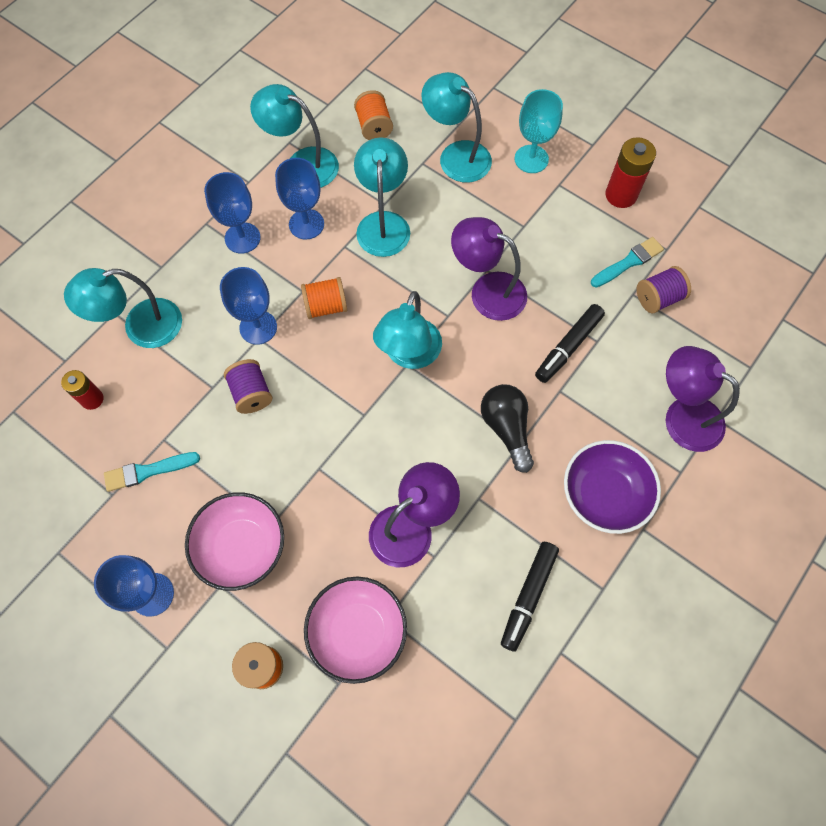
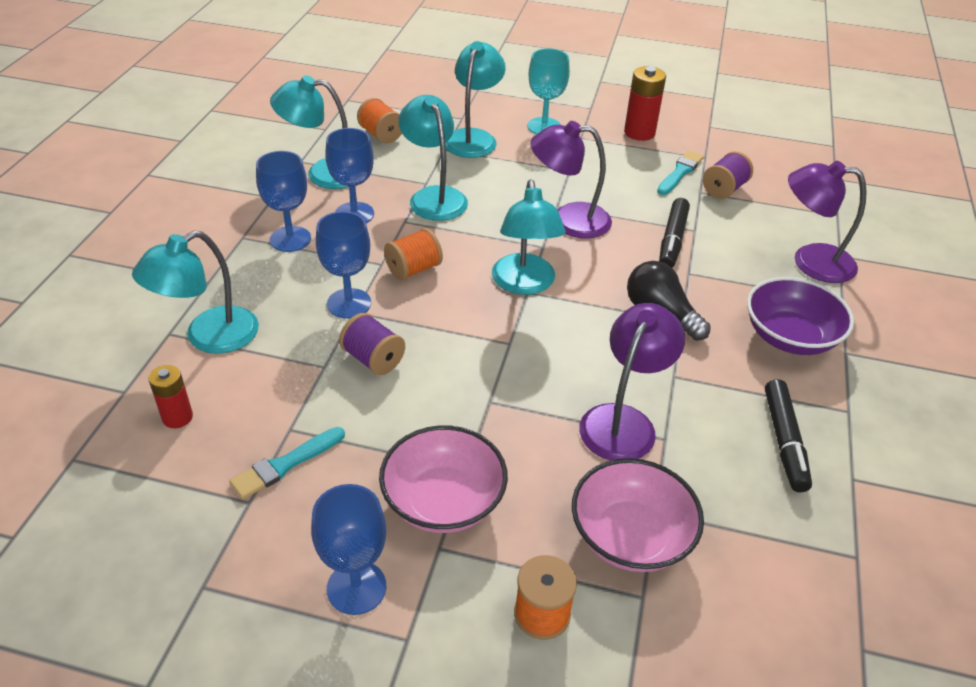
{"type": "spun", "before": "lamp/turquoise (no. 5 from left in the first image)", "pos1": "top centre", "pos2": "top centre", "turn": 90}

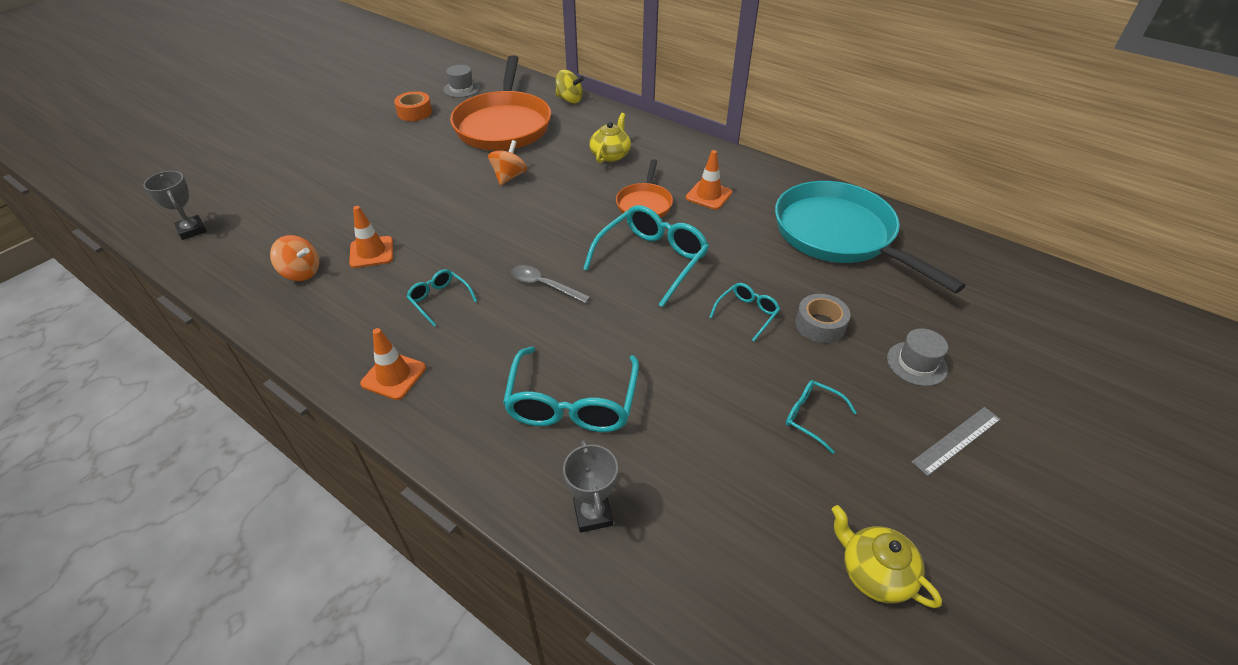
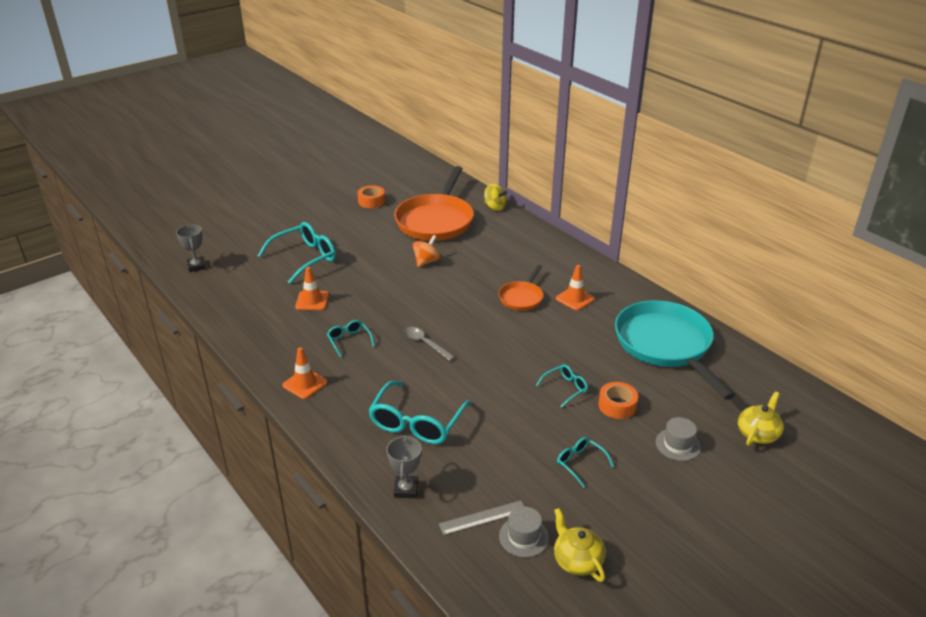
{"type": "missing", "before": "spinning top/orange (no. 1 from left)", "pos1": "middle left"}
{"type": "relocated", "before": "hat/grey (no. 1 from left)", "pos1": "top centre", "pos2": "bottom centre"}
{"type": "relocated", "before": "glasses/turquoise (no. 3 from left in the first image)", "after": "glasses/turquoise (no. 1 from left)", "pos1": "centre", "pos2": "middle left"}
{"type": "relocated", "before": "teapot/yellow (no. 1 from left in the first image)", "after": "teapot/yellow (no. 2 from left)", "pos1": "top centre", "pos2": "bottom right"}
{"type": "relocated", "before": "ruler/grey", "pos1": "middle right", "pos2": "bottom centre"}
{"type": "colour", "before": "tape/grey", "after": "tape/orange (no. 2 from left)", "pos1": "centre", "pos2": "middle right"}

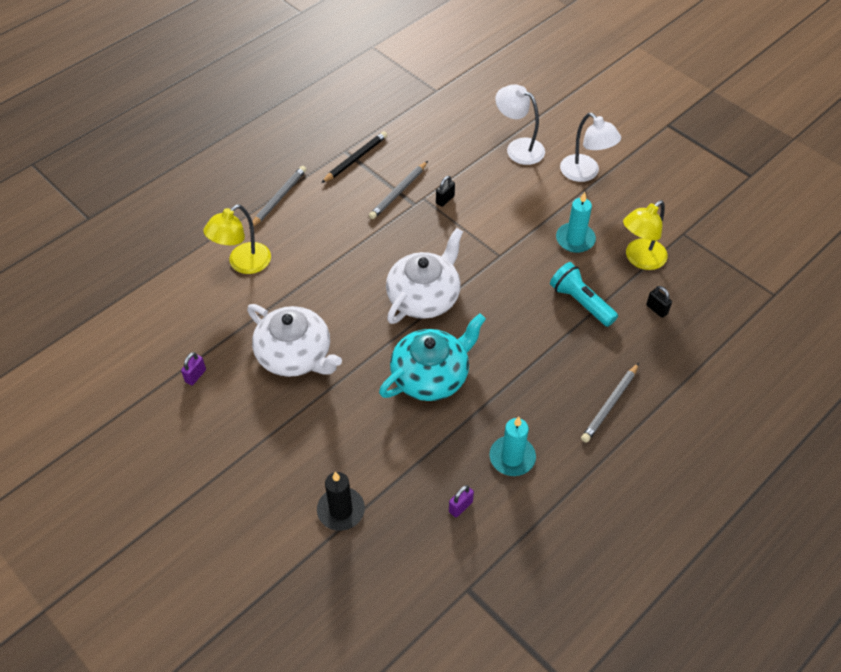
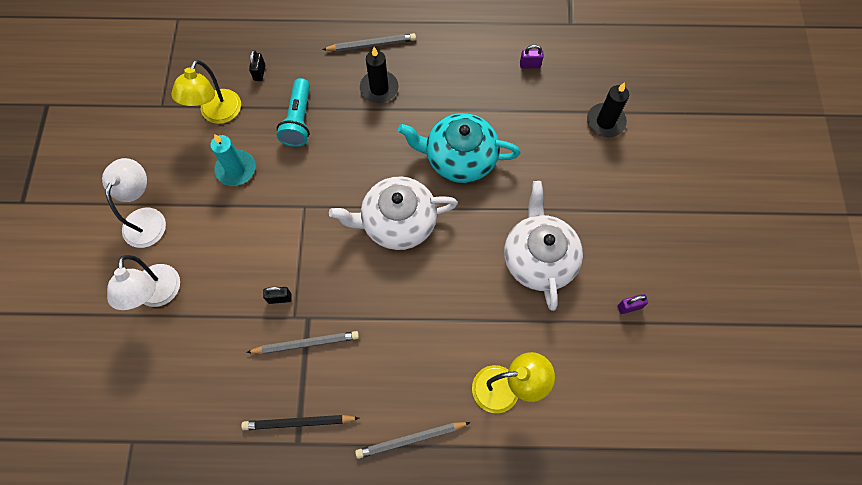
{"type": "missing", "before": "candle/turquoise (no. 1 from left)", "pos1": "centre"}
{"type": "appeared", "after": "candle/black (no. 1 from left)", "pos2": "top centre"}
{"type": "spun", "before": "lamp/yellow (no. 2 from left in the first image)", "pos1": "middle right", "pos2": "top left", "turn": 105}

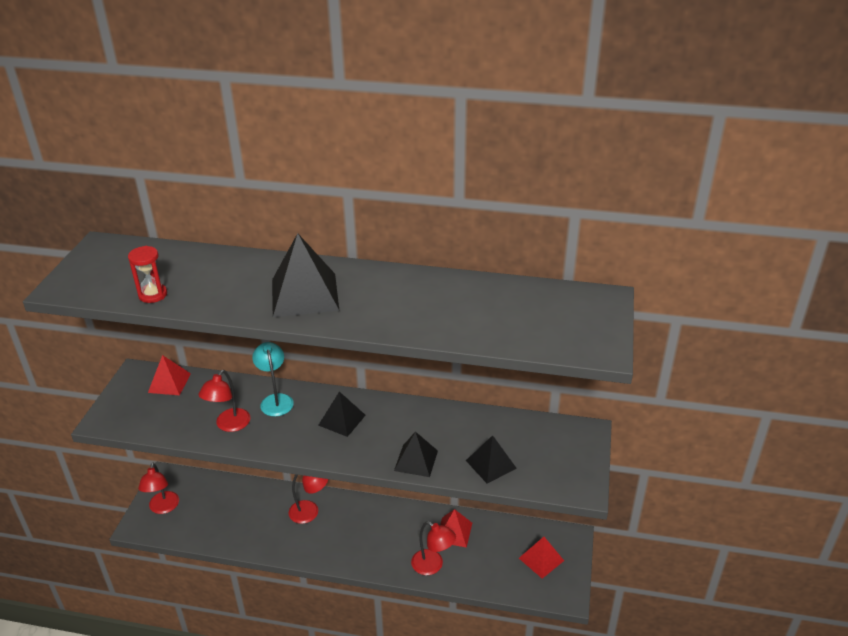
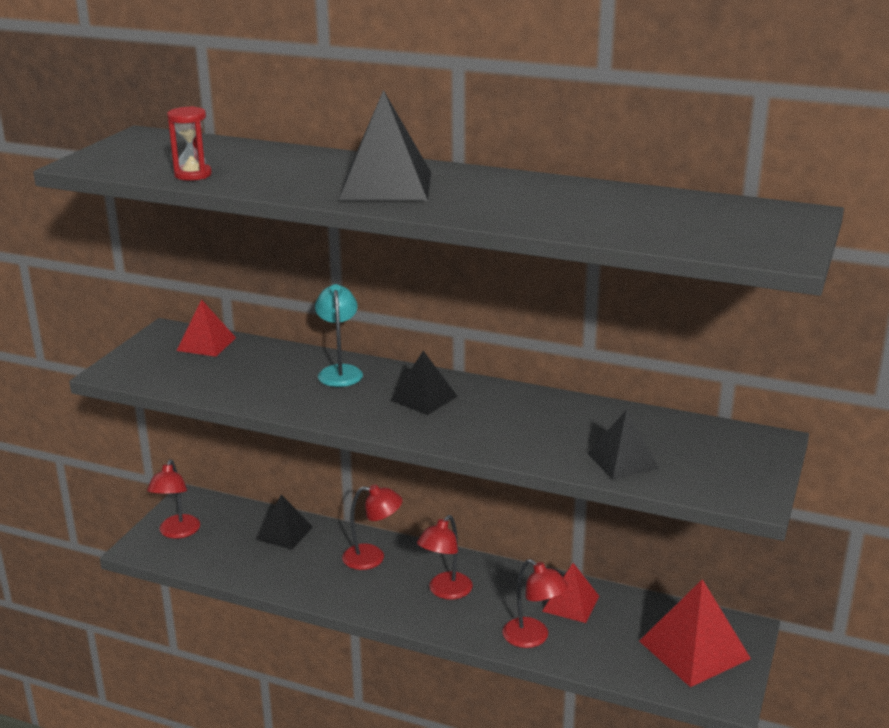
{"type": "relocated", "before": "lamp/red (no. 2 from left in the first image)", "after": "lamp/red (no. 3 from left)", "pos1": "middle left", "pos2": "bottom centre"}
{"type": "relocated", "before": "pyramid/black (no. 3 from left in the first image)", "after": "pyramid/black (no. 1 from left)", "pos1": "bottom centre", "pos2": "bottom left"}
{"type": "size", "before": "pyramid/red (no. 3 from left)", "pos1": "bottom centre", "pos2": "bottom right", "scale": 1.63}

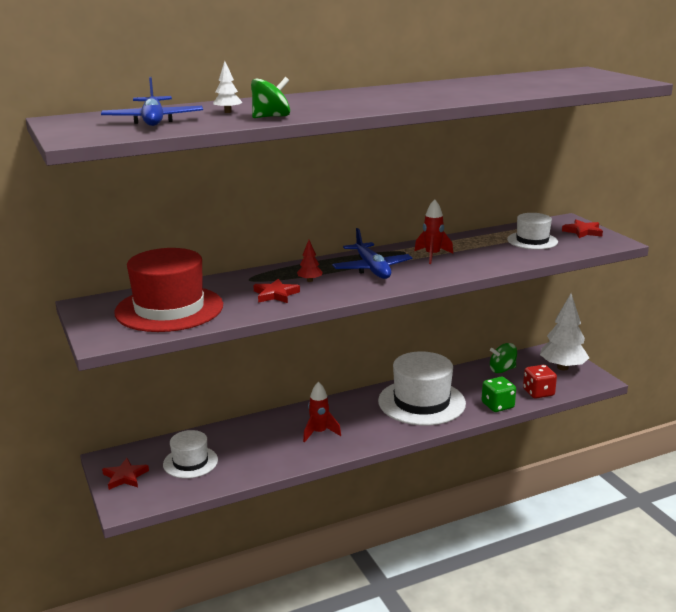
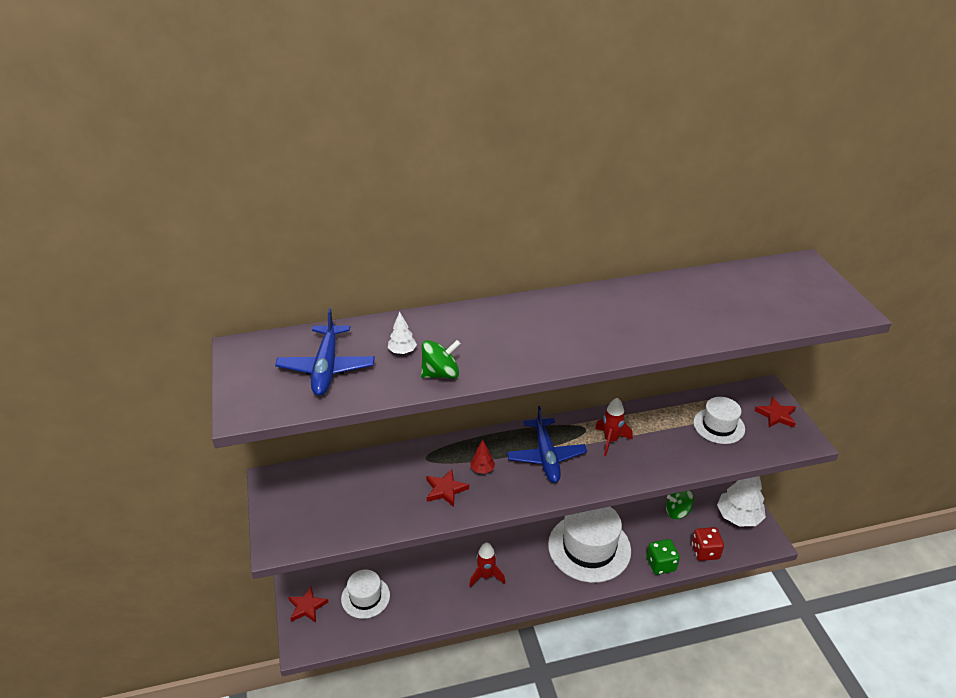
{"type": "missing", "before": "hat/red", "pos1": "middle left"}

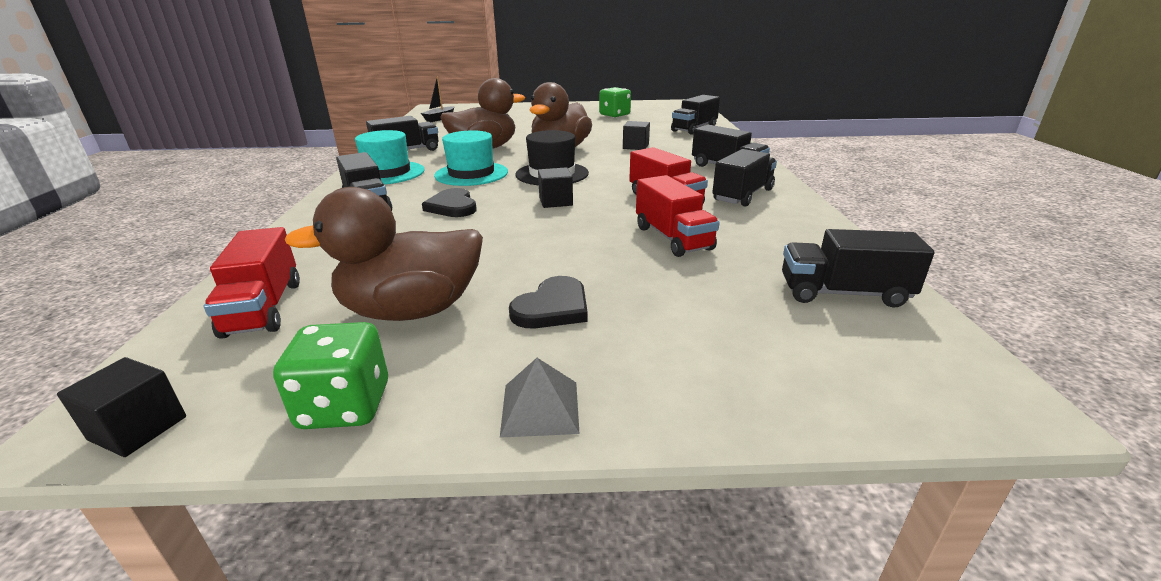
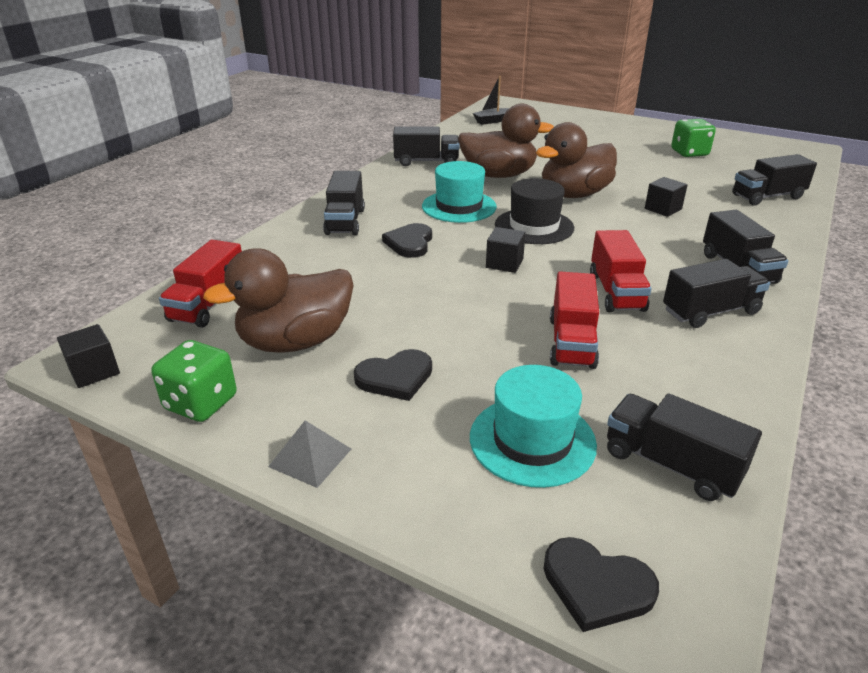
{"type": "appeared", "after": "heart/black (no. 3 from left)", "pos2": "bottom right"}
{"type": "relocated", "before": "hat/turquoise (no. 1 from left in the first image)", "after": "hat/turquoise (no. 2 from left)", "pos1": "top centre", "pos2": "centre"}
{"type": "spun", "before": "duck/brown (no. 1 from left)", "pos1": "middle left", "pos2": "middle left", "turn": -45}

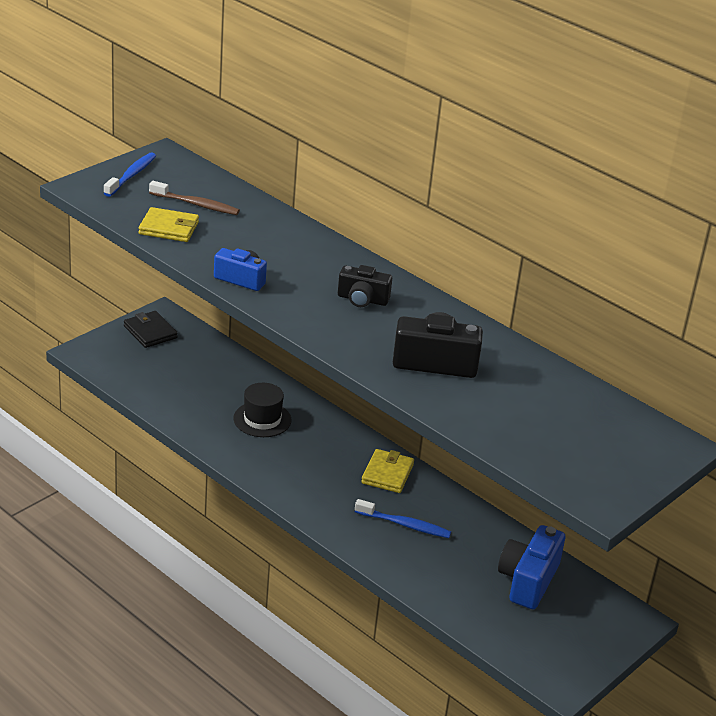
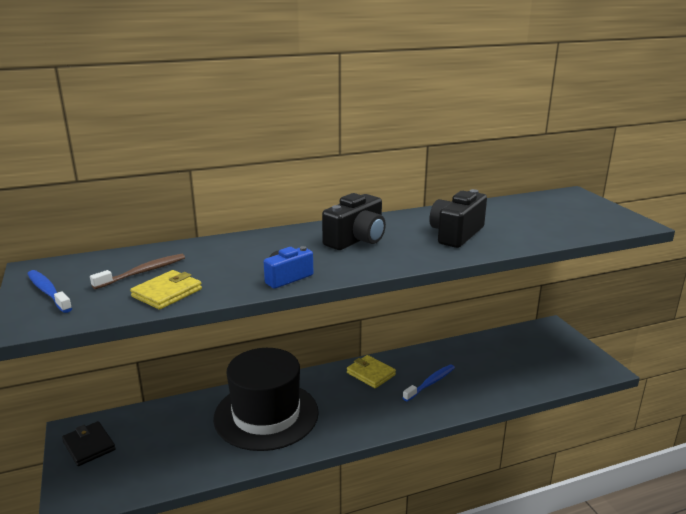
{"type": "missing", "before": "camera/blue (no. 2 from left)", "pos1": "bottom right"}
{"type": "spun", "before": "wallet/black", "pos1": "middle left", "pos2": "bottom left", "turn": 60}
{"type": "size", "before": "hat/black", "pos1": "centre", "pos2": "bottom centre", "scale": 2.03}
{"type": "size", "before": "camera/black (no. 1 from left)", "pos1": "centre", "pos2": "centre", "scale": 1.56}

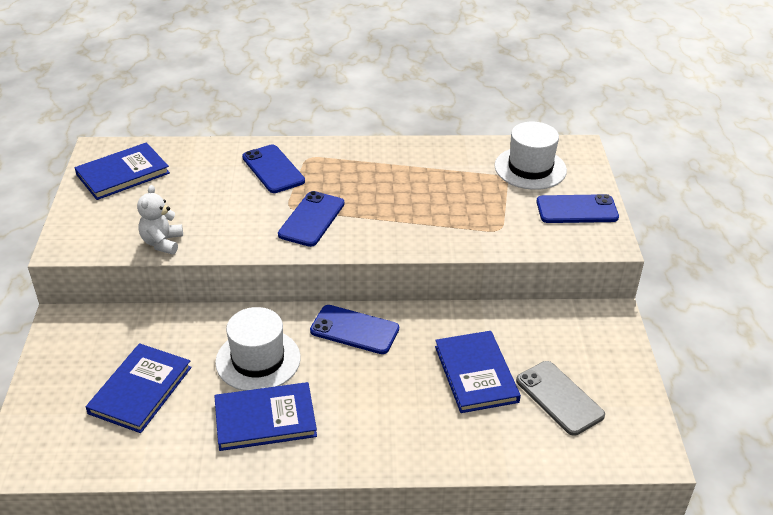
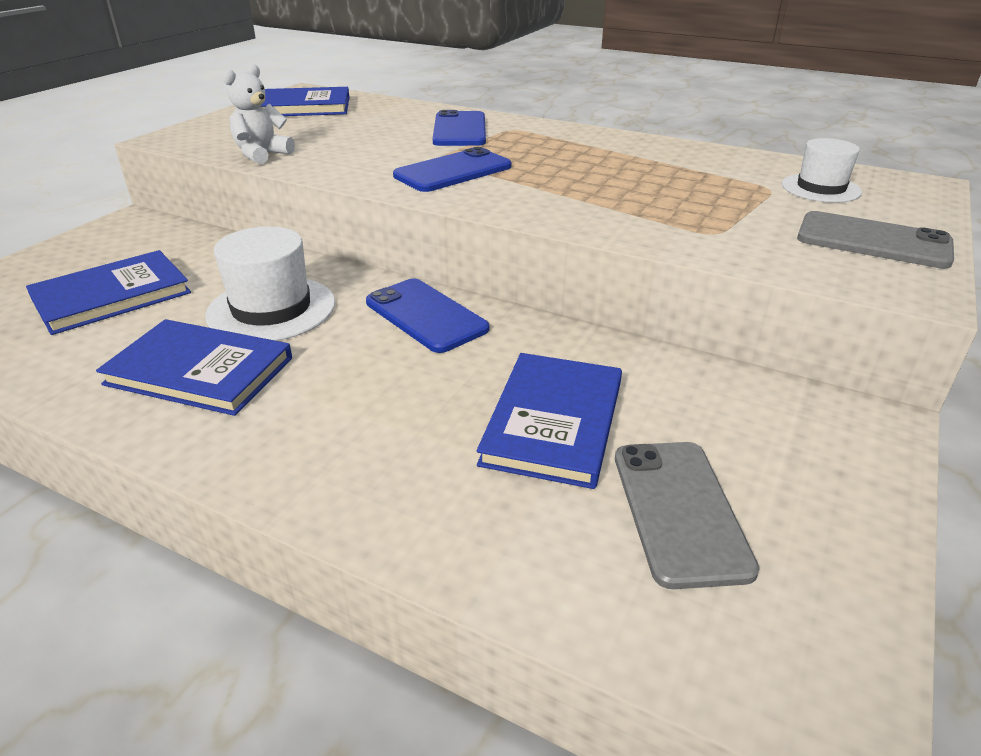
{"type": "colour", "before": "phone/blue (no. 4 from left)", "after": "phone/grey (no. 2 from left)", "pos1": "middle right", "pos2": "top right"}
{"type": "size", "before": "hat/white (no. 2 from left)", "pos1": "top right", "pos2": "top right", "scale": 0.64}

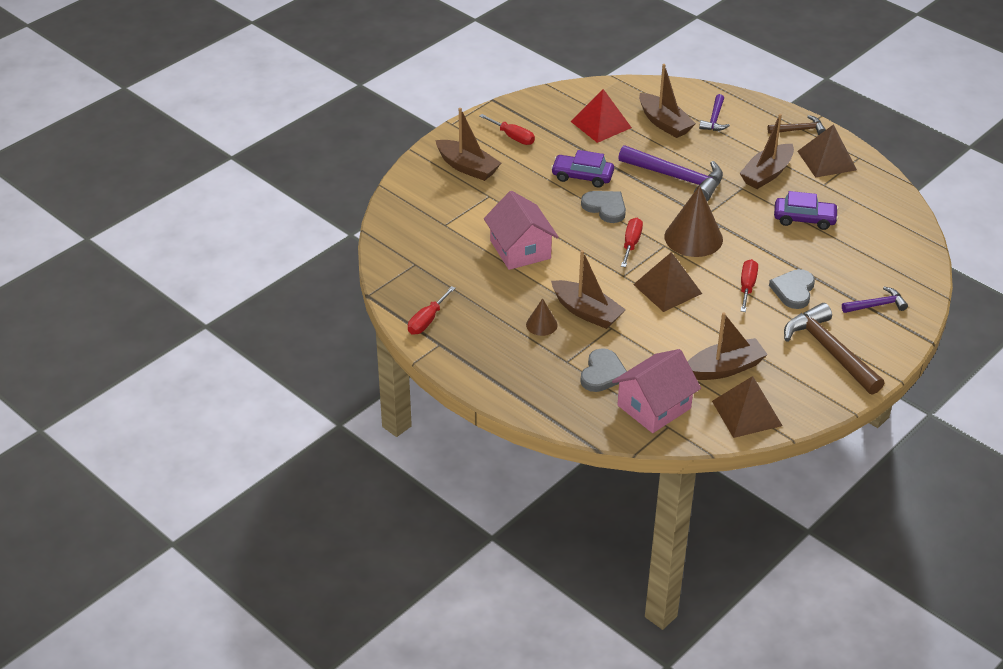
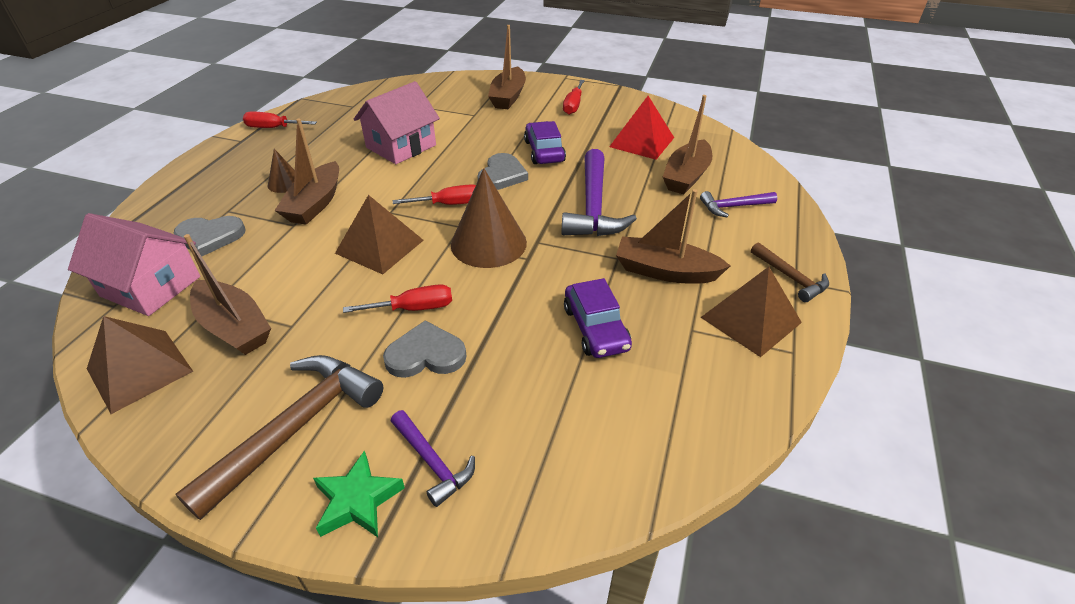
{"type": "appeared", "after": "star/green", "pos2": "bottom centre"}

